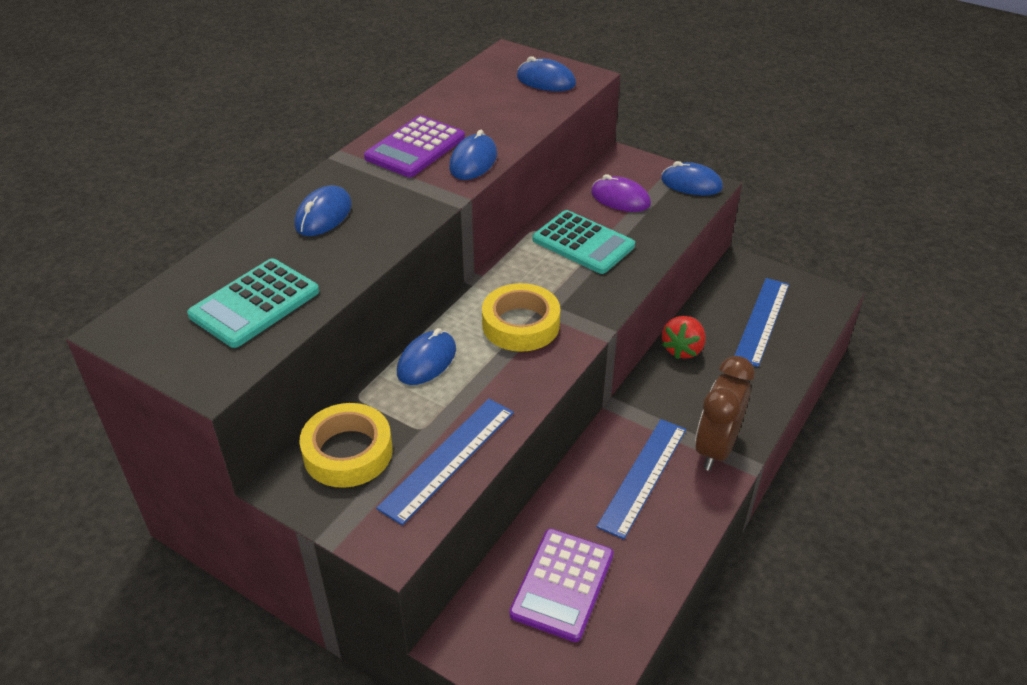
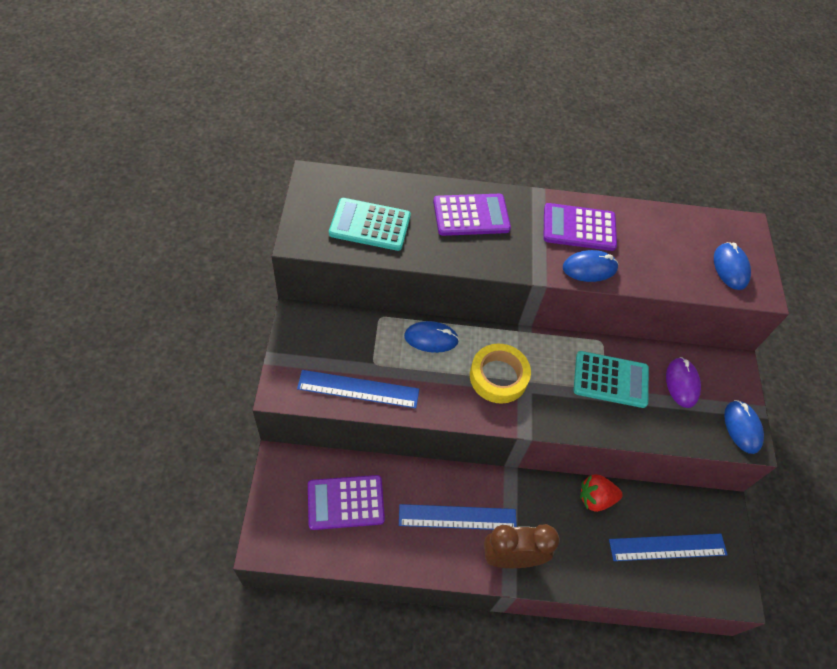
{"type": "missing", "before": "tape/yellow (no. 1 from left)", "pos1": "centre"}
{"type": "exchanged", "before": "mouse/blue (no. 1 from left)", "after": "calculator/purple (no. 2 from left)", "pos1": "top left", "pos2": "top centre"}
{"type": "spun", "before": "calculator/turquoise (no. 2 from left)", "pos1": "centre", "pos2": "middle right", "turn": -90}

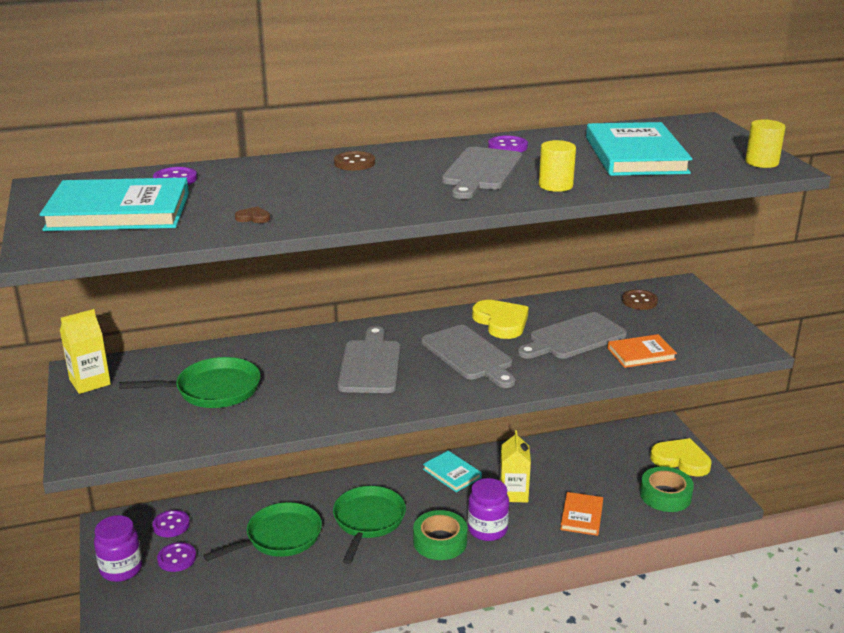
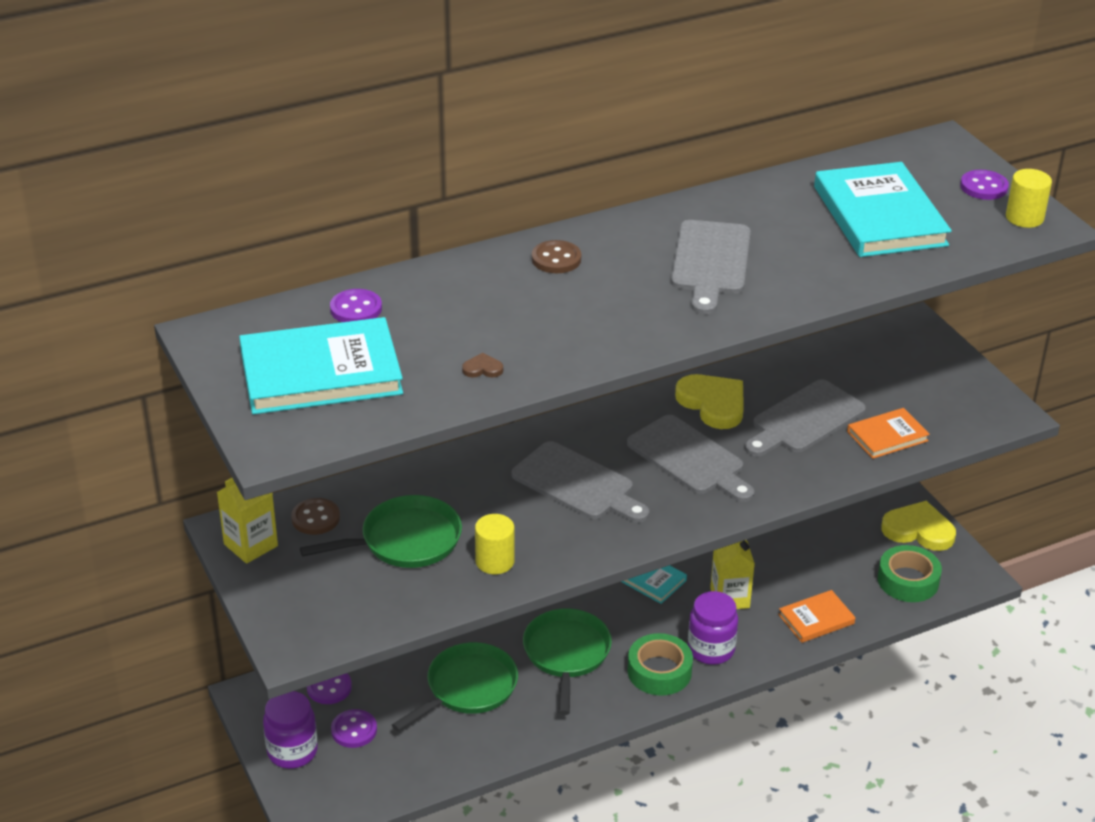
{"type": "relocated", "before": "button/purple (no. 4 from left)", "pos1": "top centre", "pos2": "top right"}
{"type": "relocated", "before": "cylinder/yellow (no. 1 from left)", "pos1": "top centre", "pos2": "centre"}
{"type": "relocated", "before": "button/brown (no. 2 from left in the first image)", "after": "button/brown (no. 1 from left)", "pos1": "middle right", "pos2": "middle left"}
{"type": "spun", "before": "cutting board/grey (no. 1 from left)", "pos1": "centre", "pos2": "centre", "turn": 135}
{"type": "spun", "before": "book/orange (no. 1 from left)", "pos1": "bottom right", "pos2": "bottom right", "turn": 60}

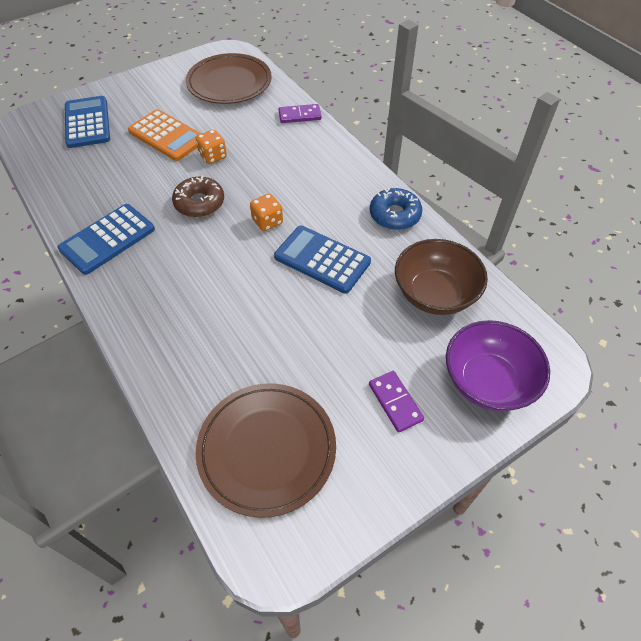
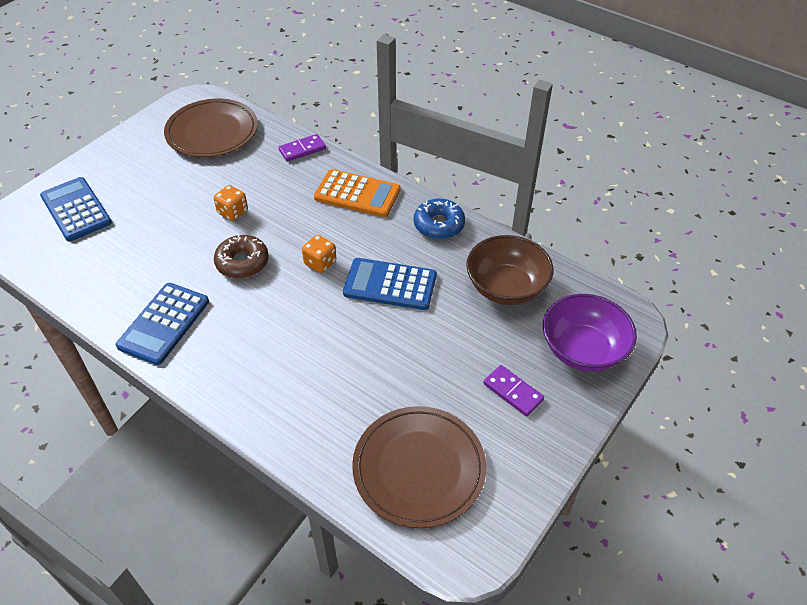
{"type": "relocated", "before": "calculator/orange", "pos1": "top left", "pos2": "top centre"}

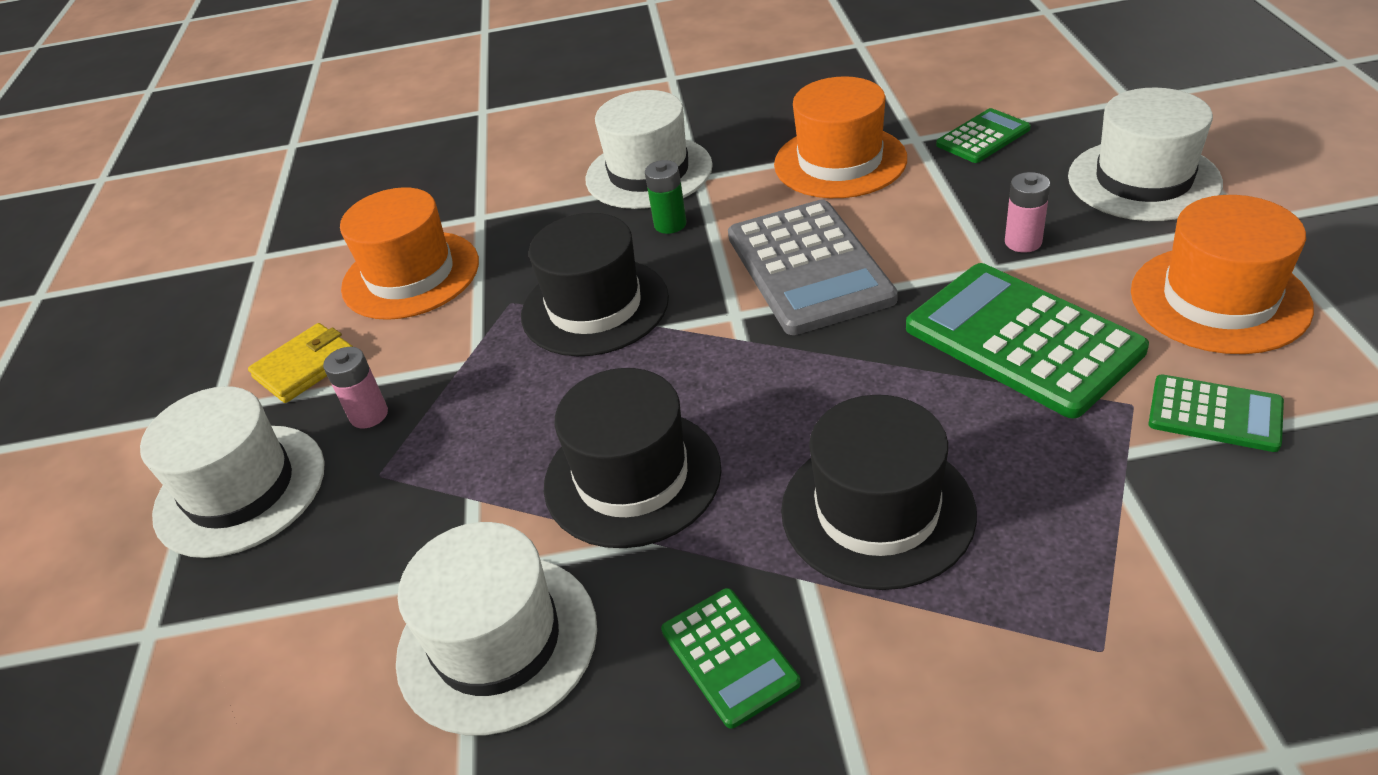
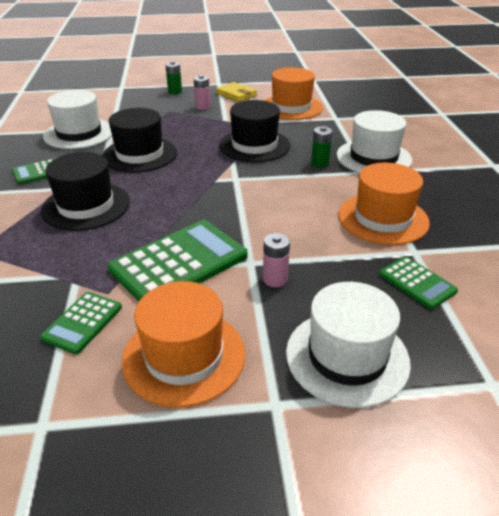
{"type": "missing", "before": "calculator/grey", "pos1": "centre"}
{"type": "exchanged", "before": "hat/white (no. 1 from left)", "after": "battery/green (no. 1 from left)", "pos1": "middle left", "pos2": "top centre"}

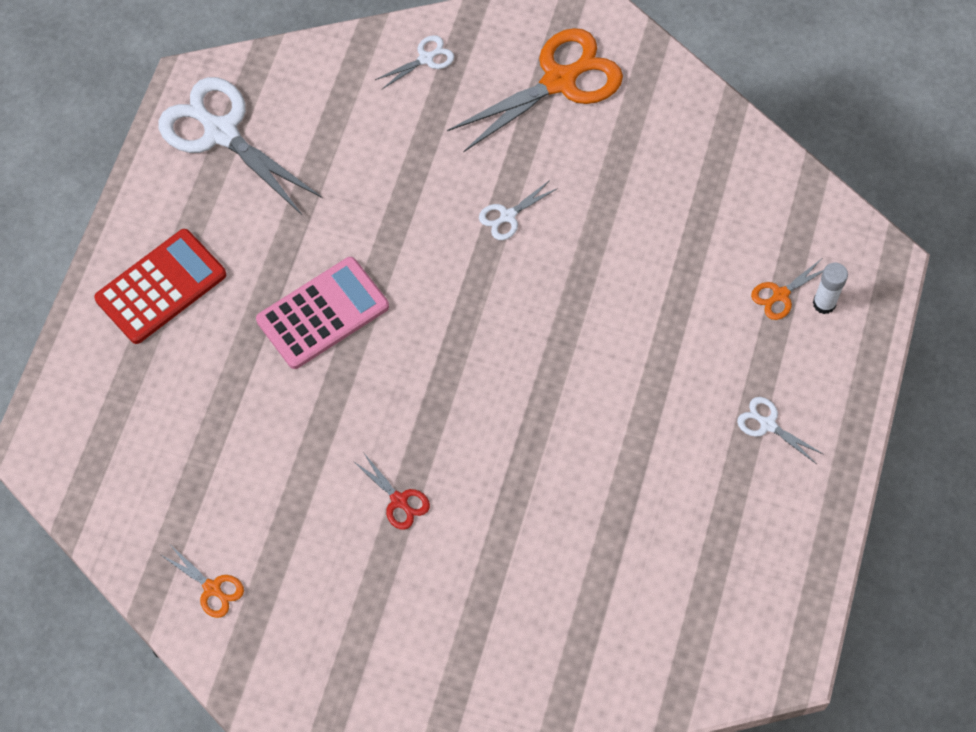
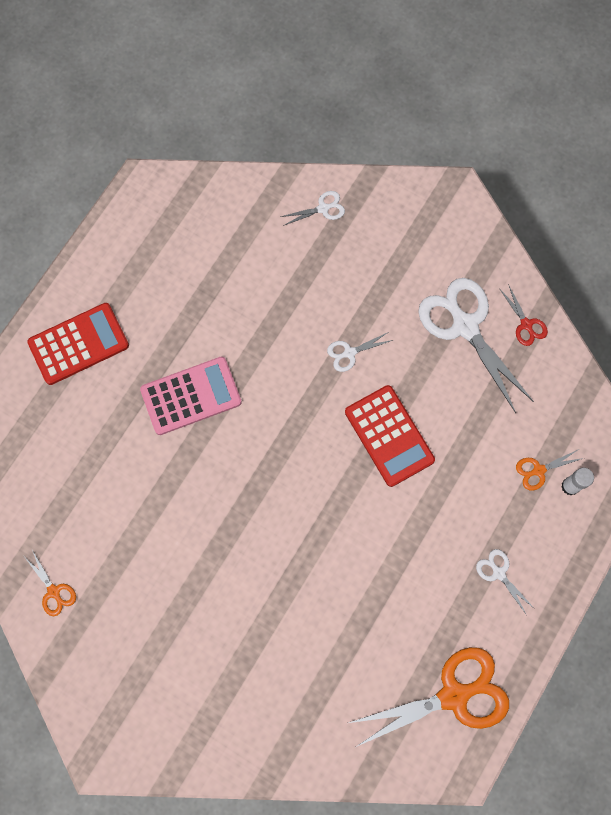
{"type": "appeared", "after": "calculator/red (no. 2 from left)", "pos2": "centre"}
{"type": "relocated", "before": "scissors/white (no. 1 from left in the first image)", "after": "scissors/white (no. 3 from left)", "pos1": "top left", "pos2": "middle right"}
{"type": "relocated", "before": "scissors/red", "pos1": "bottom centre", "pos2": "middle right"}
{"type": "relocated", "before": "scissors/orange (no. 2 from left)", "pos1": "top centre", "pos2": "bottom right"}

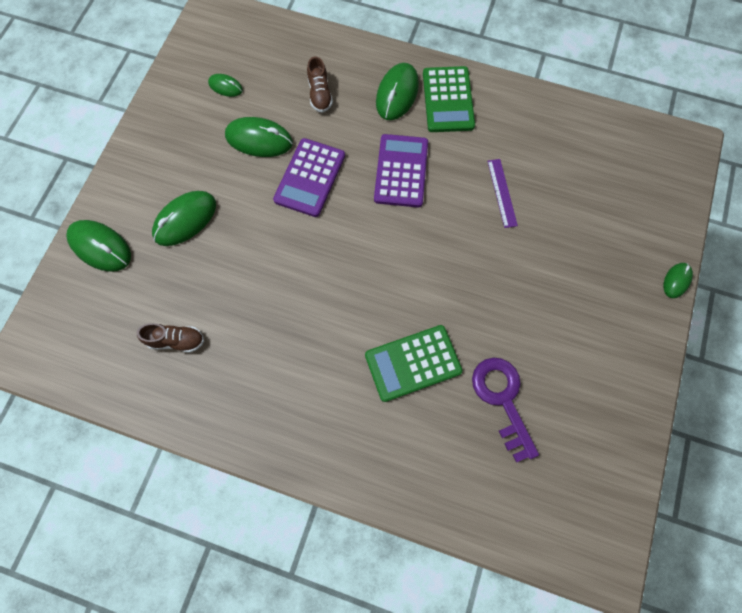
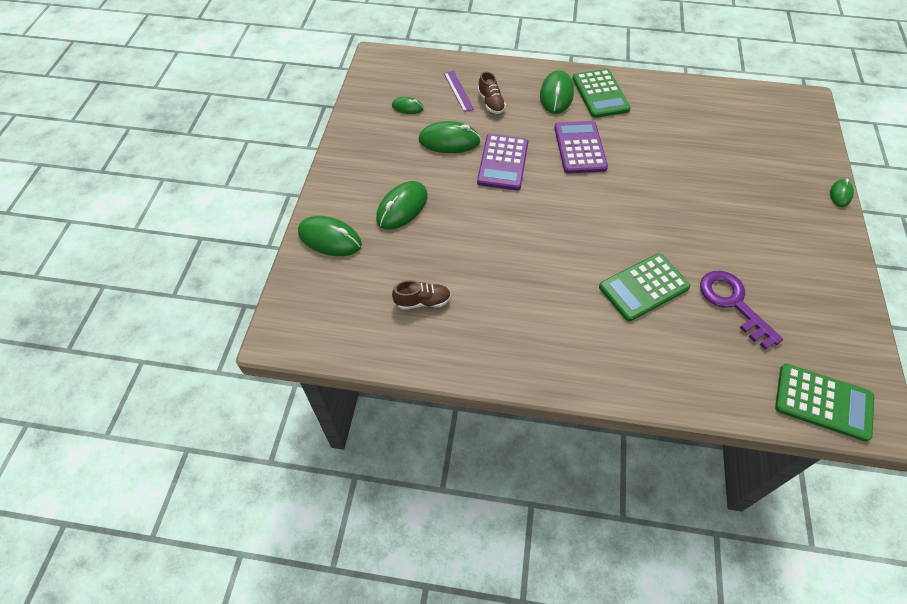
{"type": "appeared", "after": "calculator/green (no. 3 from left)", "pos2": "bottom right"}
{"type": "relocated", "before": "ruler/purple", "pos1": "top right", "pos2": "top centre"}

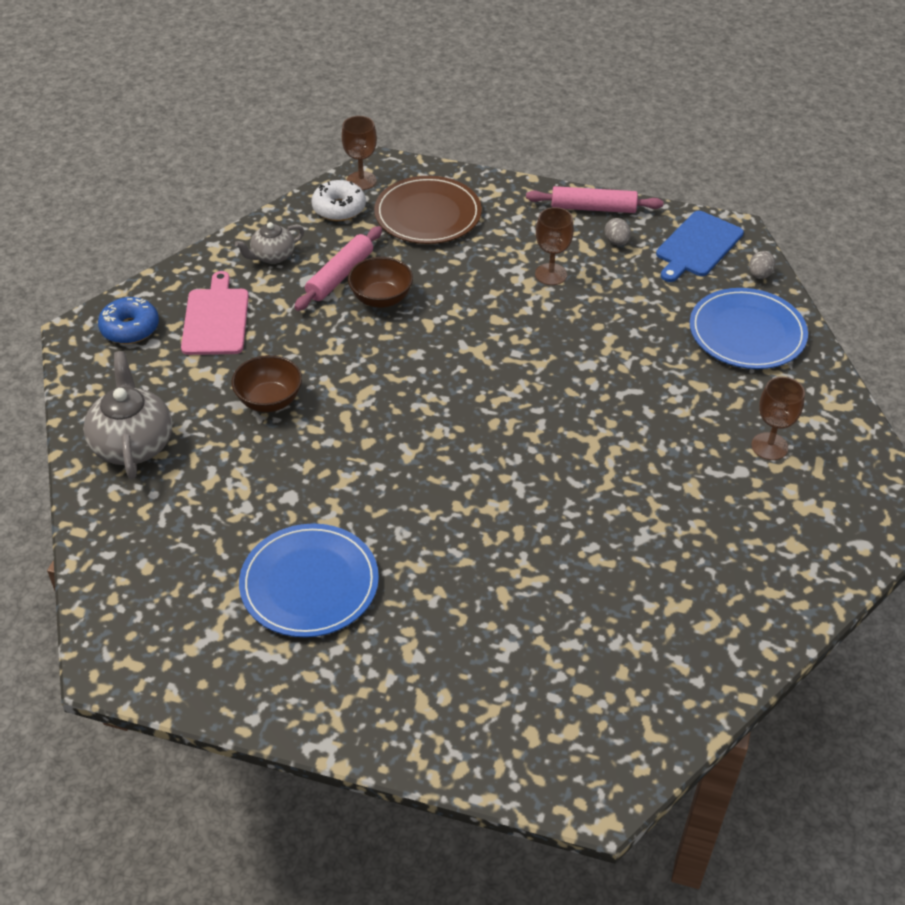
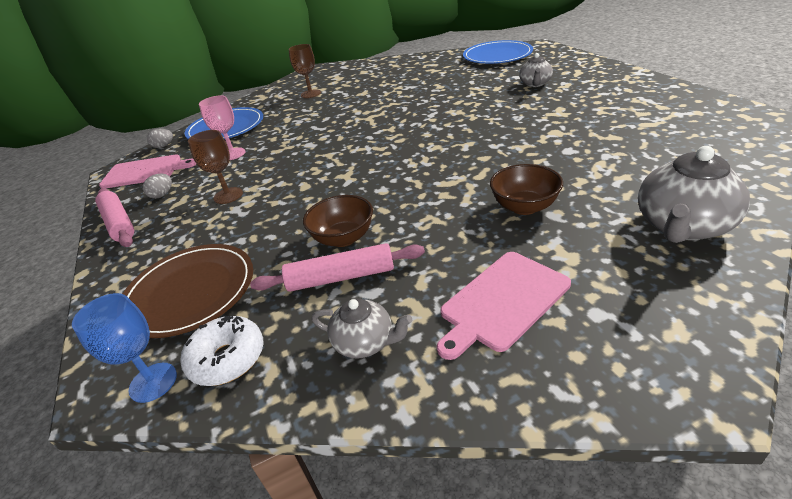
{"type": "missing", "before": "donut/blue", "pos1": "middle left"}
{"type": "appeared", "after": "goblet/pink", "pos2": "top left"}
{"type": "appeared", "after": "teapot/grey (no. 2 from left)", "pos2": "top right"}
{"type": "relocated", "before": "plate/blue (no. 1 from left in the first image)", "after": "plate/blue (no. 2 from left)", "pos1": "centre", "pos2": "top centre"}
{"type": "colour", "before": "goblet/brown (no. 1 from left)", "after": "goblet/blue", "pos1": "top centre", "pos2": "bottom left"}
{"type": "colour", "before": "cutting board/blue", "after": "cutting board/pink (no. 1 from left)", "pos1": "top right", "pos2": "middle left"}

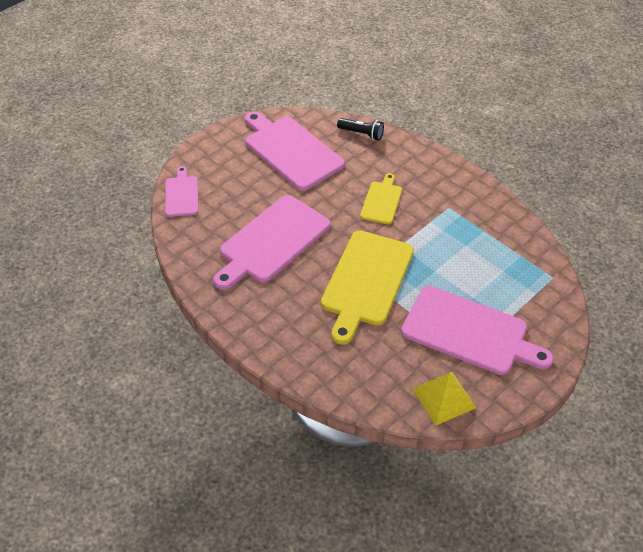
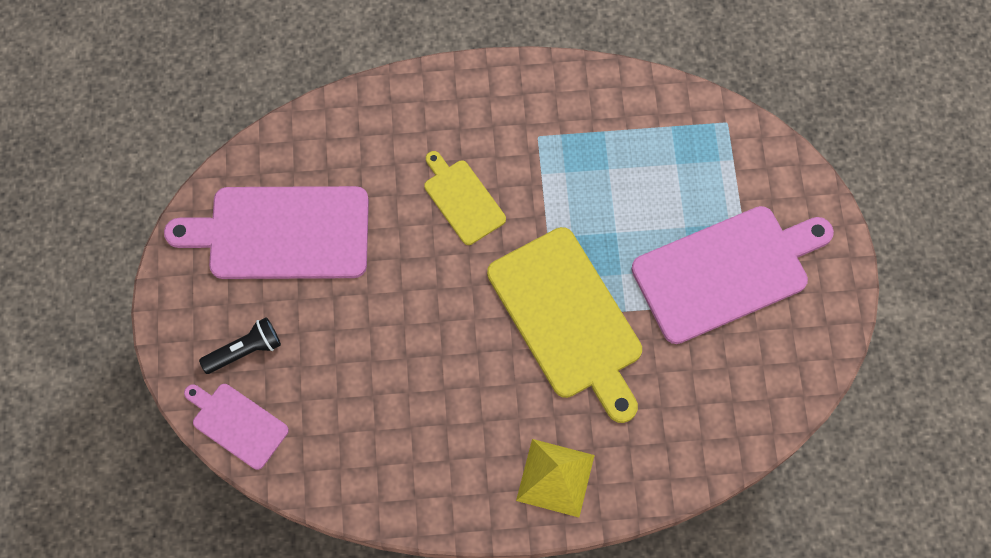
{"type": "missing", "before": "cutting board/pink (no. 2 from left)", "pos1": "centre"}
{"type": "relocated", "before": "flashlight/black", "pos1": "top centre", "pos2": "middle left"}
{"type": "relocated", "before": "pyramid/yellow", "pos1": "bottom right", "pos2": "bottom centre"}

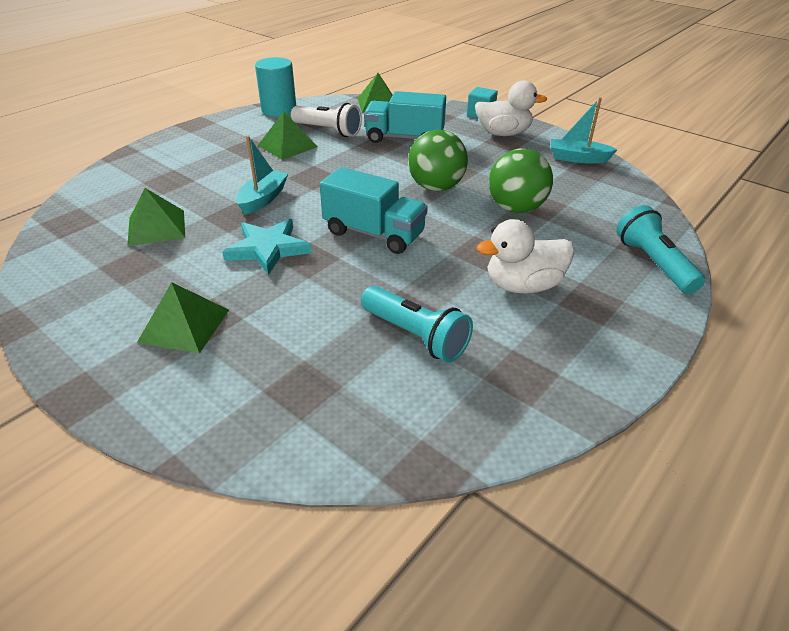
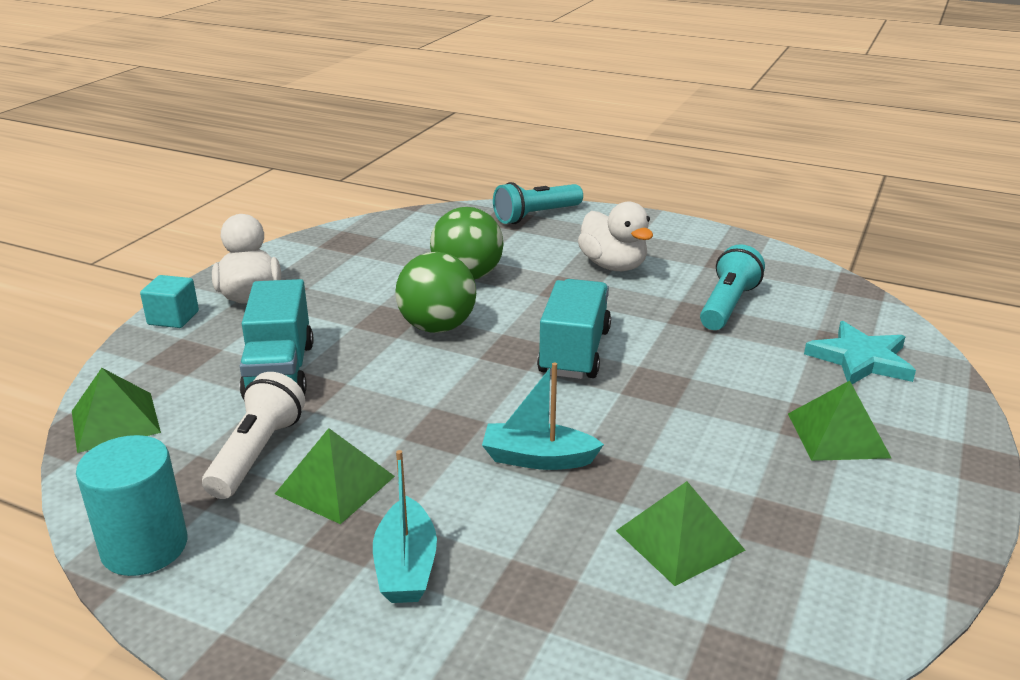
{"type": "relocated", "before": "star/turquoise", "pos1": "centre", "pos2": "middle right"}
{"type": "relocated", "before": "boat/turquoise (no. 2 from left in the first image)", "after": "boat/turquoise (no. 1 from left)", "pos1": "top right", "pos2": "bottom centre"}

